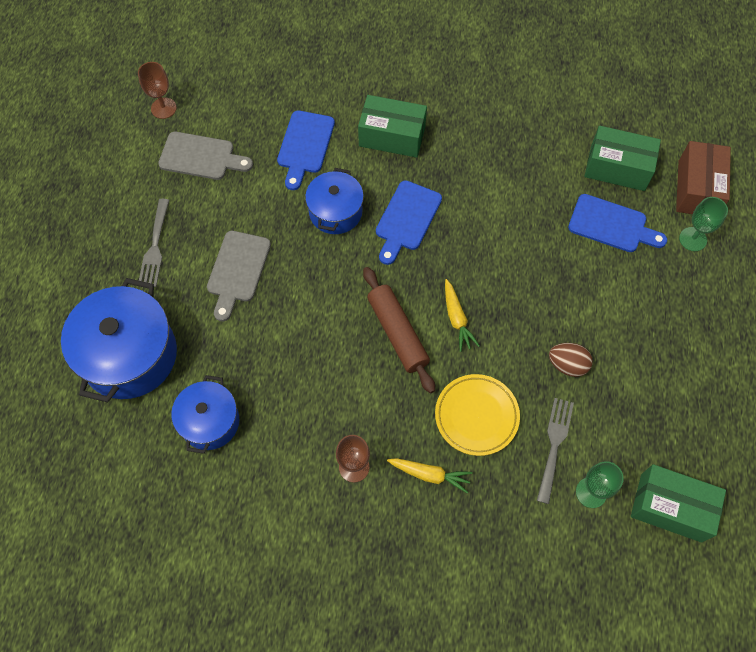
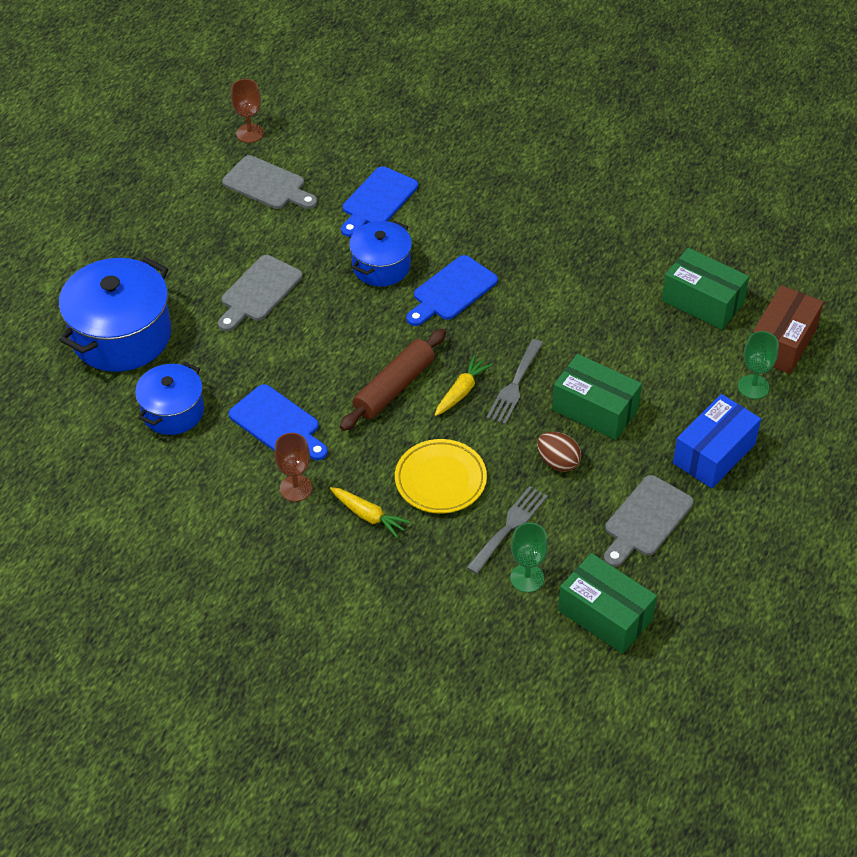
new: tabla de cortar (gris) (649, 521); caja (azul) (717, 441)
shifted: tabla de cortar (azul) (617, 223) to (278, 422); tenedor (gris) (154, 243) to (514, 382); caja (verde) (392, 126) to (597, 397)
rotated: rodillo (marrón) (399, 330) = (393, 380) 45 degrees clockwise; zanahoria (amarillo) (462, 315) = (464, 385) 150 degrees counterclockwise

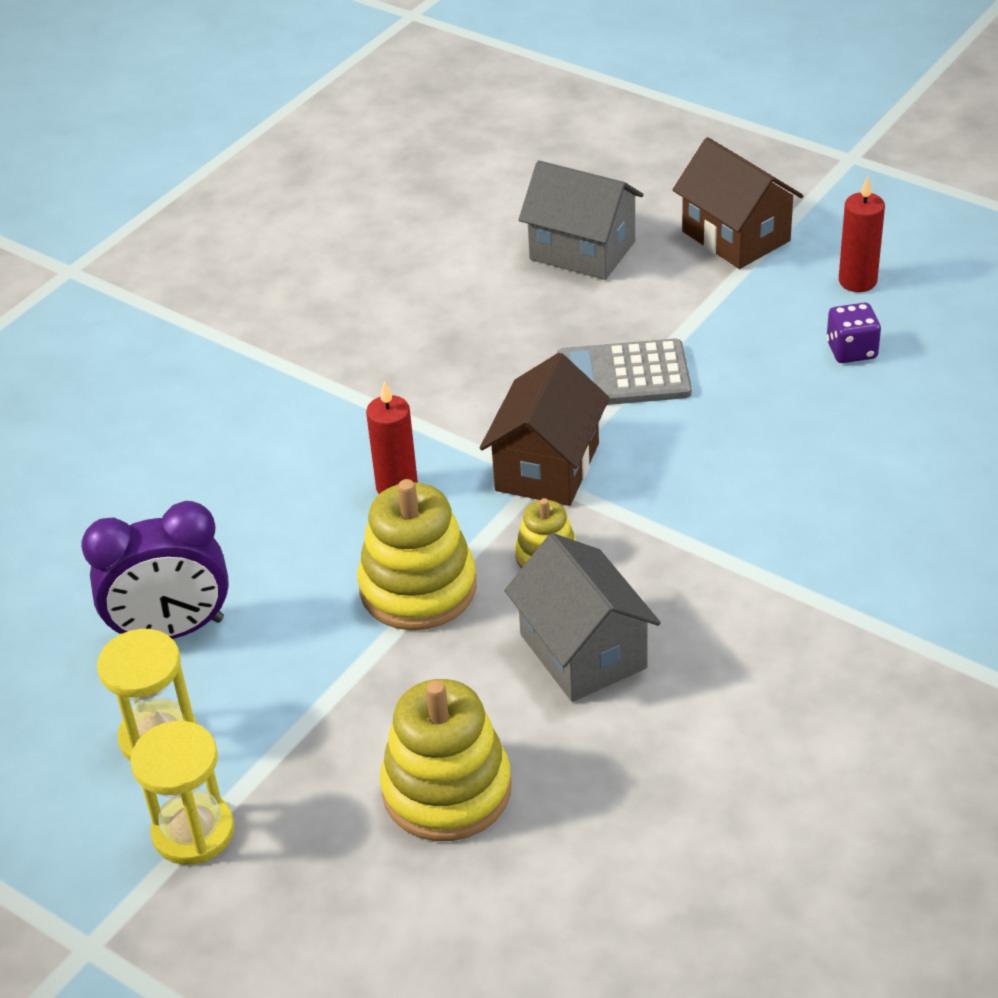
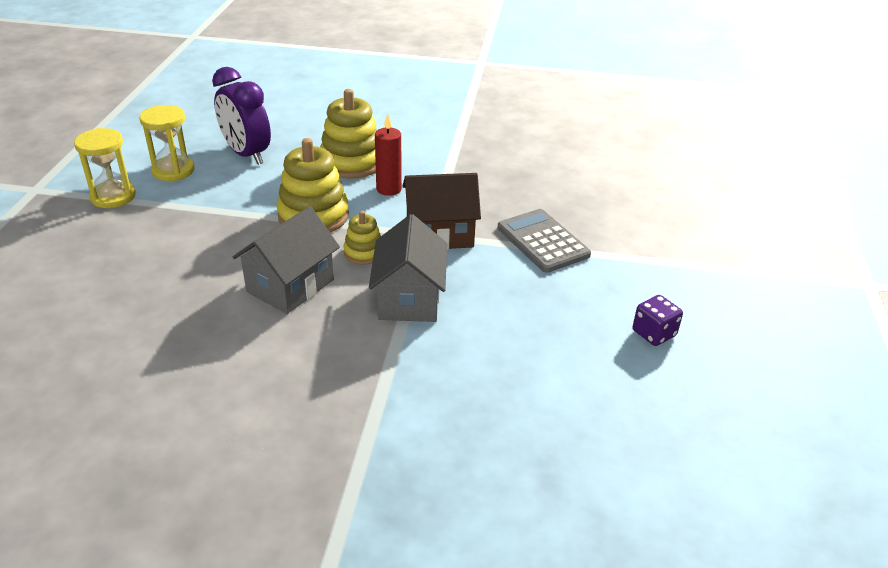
gone: casa (marrón) (738, 203); vela (rojo) (862, 233)
shifted: juguete apilable (amarillo) (445, 760) to (348, 134); casa (gris) (581, 220) to (408, 268)

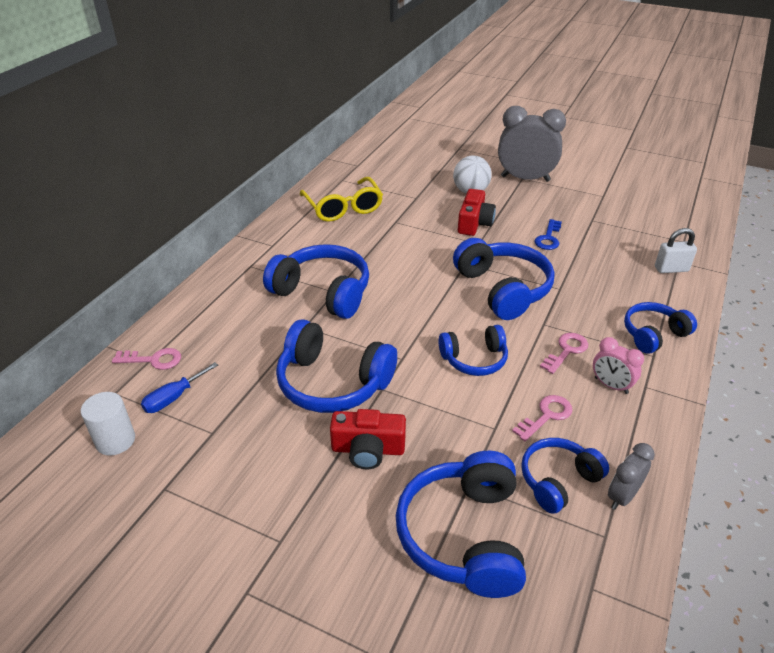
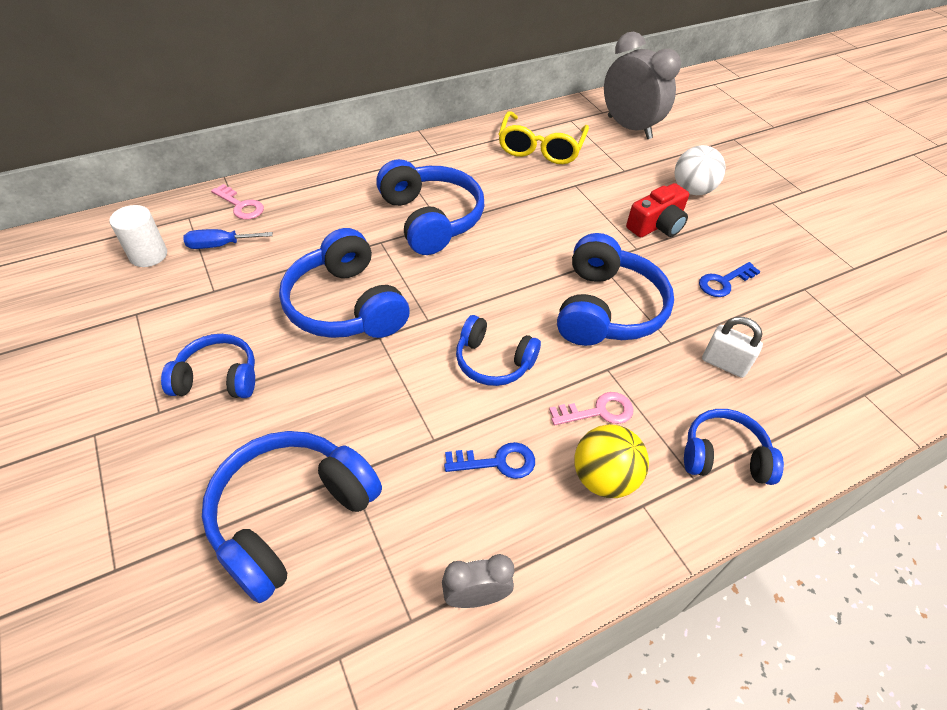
gone: cámara (rojo) (368, 439)
shifted: auriculares (azul) (565, 476) to (208, 366); despertador (gris) (532, 144) to (642, 85); candado (blanco) (676, 250) to (732, 347)
swapped: despertador (rosa) (618, 365) to pelota (amarillo) (611, 461)
repainted: llave (rosa) (542, 418) to llave (azul) (489, 460)

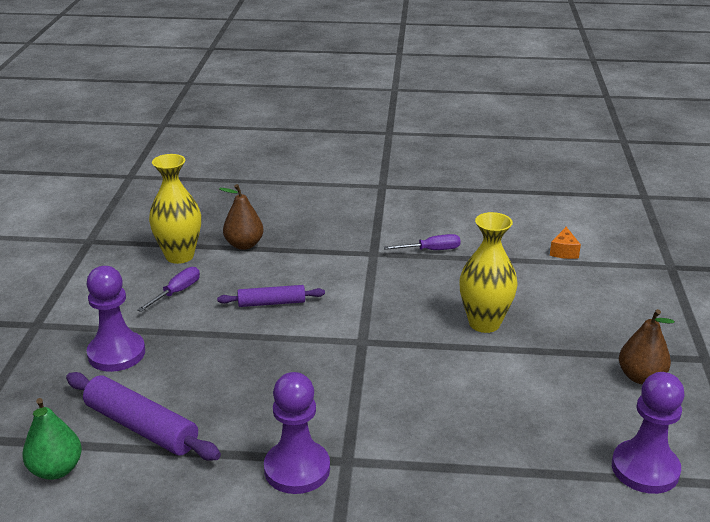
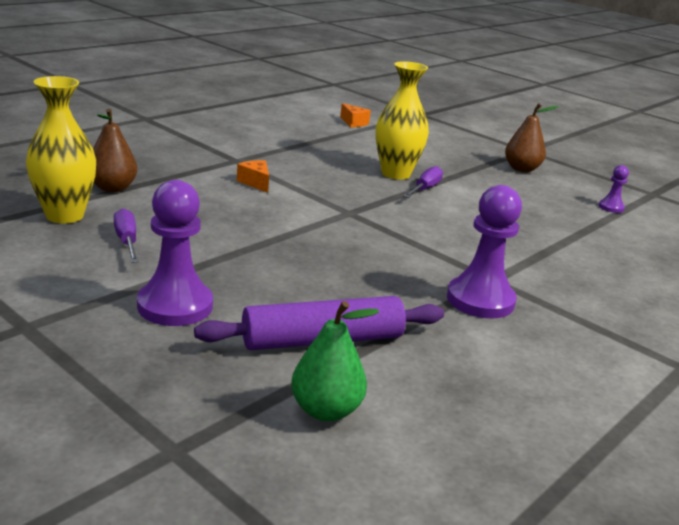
gone: rodillo (morado) (271, 296)
new: queso (naranja) (253, 176)
shifted: destornillador (morado) (422, 242) to (423, 182)
scaled: peón (morado) (648, 433) = (614, 189) x0.48

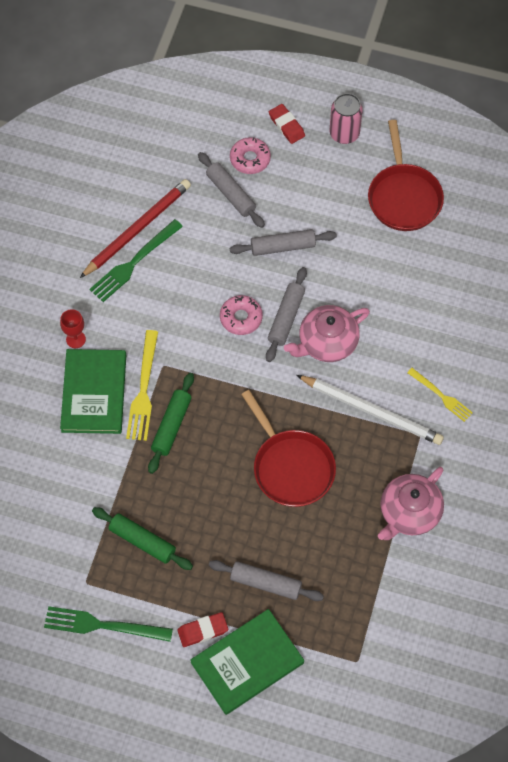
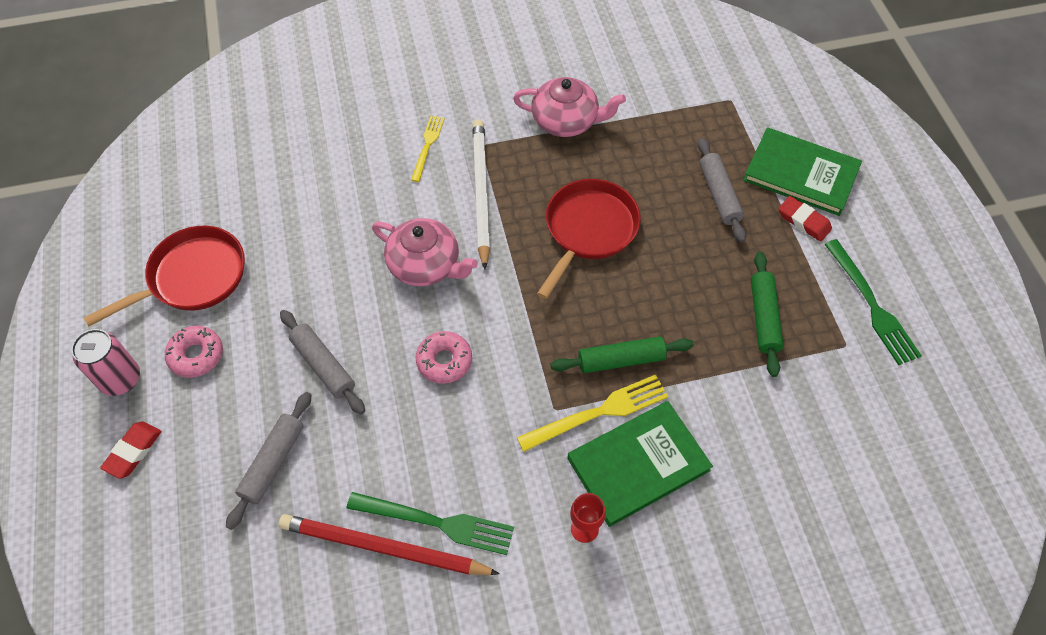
gone: rodillo (gris) (286, 314)
shifted: rosquilla (rosa) (250, 155) to (194, 352)

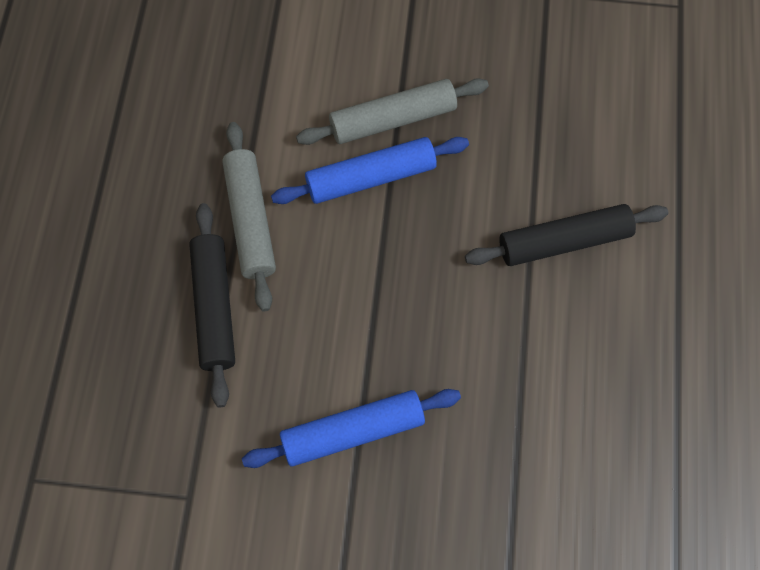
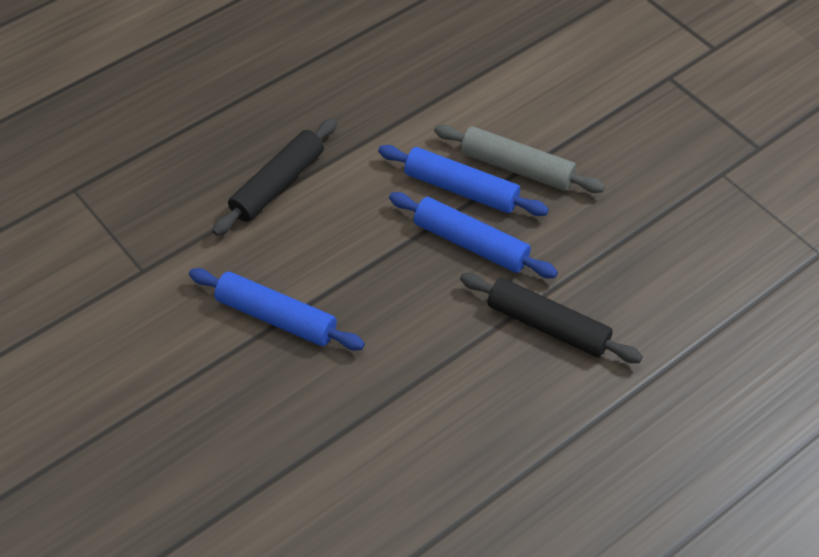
gone: rodillo (gris) (249, 217)
new: rodillo (azul) (473, 235)

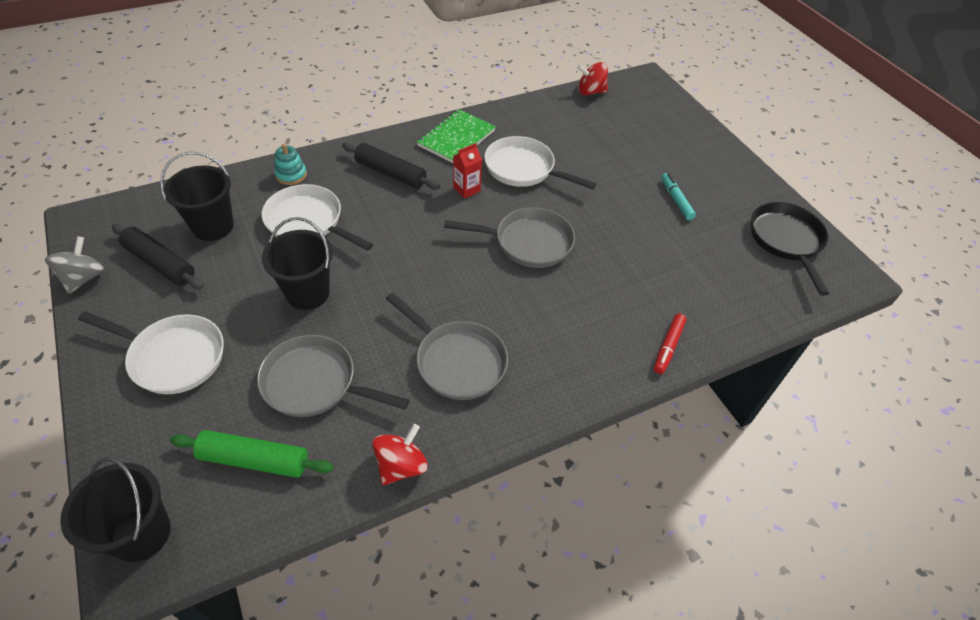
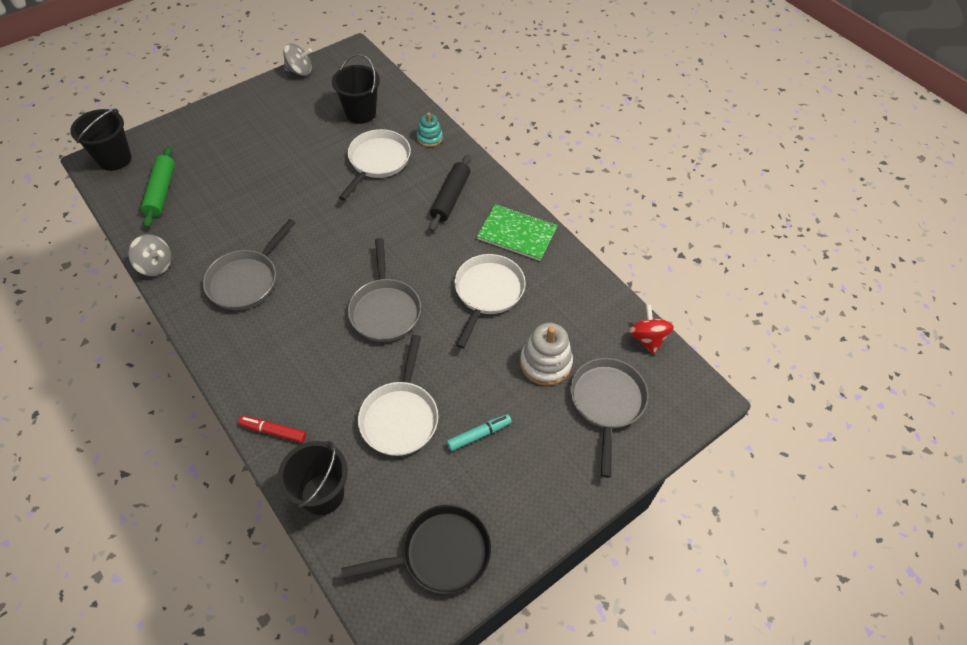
gone: rodillo (negro) (158, 256); cartón de leche (rojo) (467, 171)
new: juguete apilable (blanco) (546, 354)
shifted: balde (negro) (297, 263) to (313, 478); sartén (blanco) (151, 352) to (398, 395); sartén (gris) (333, 376) to (609, 418)
repainted: peonza (rojo) (400, 454) to peonza (gris) (150, 255)

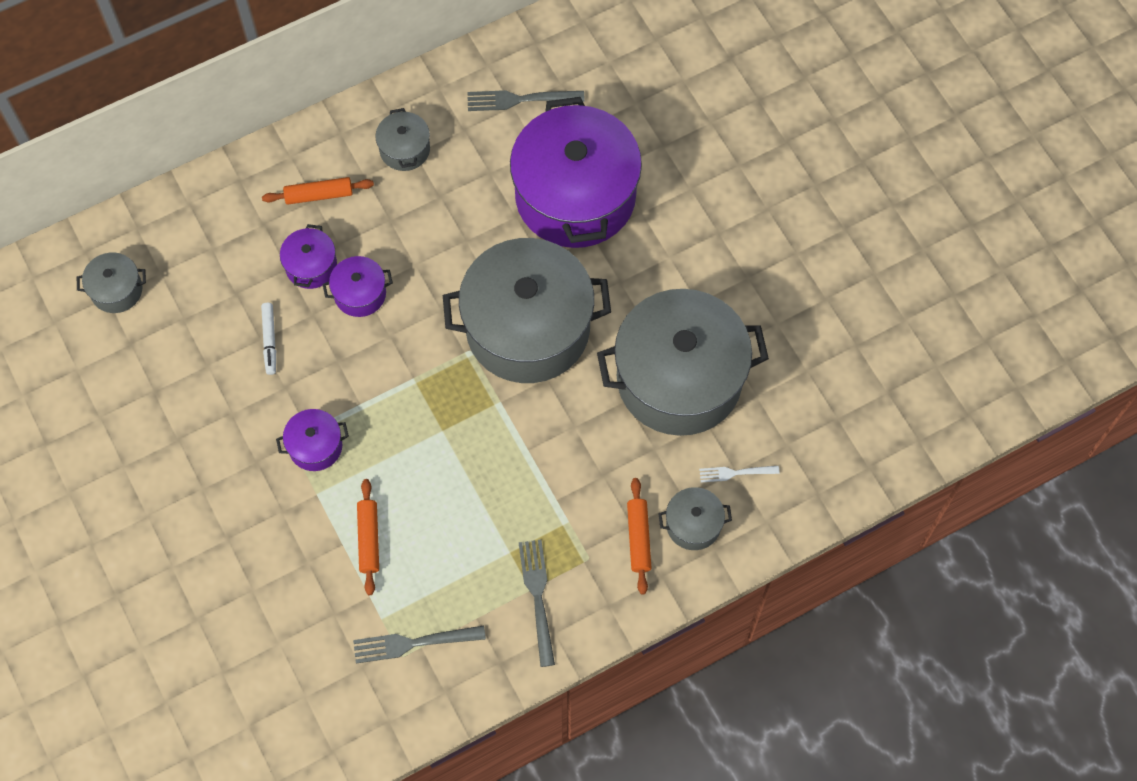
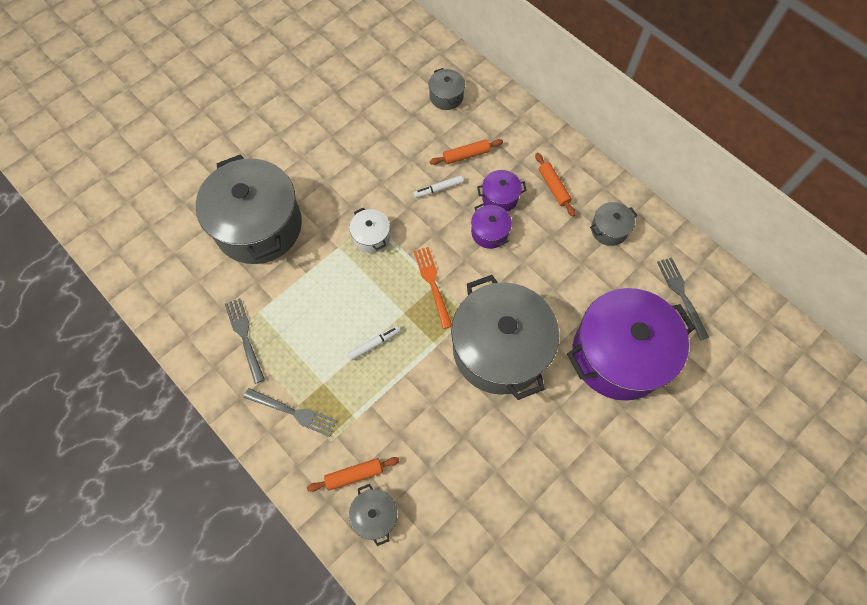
gone: tenedor (blanco) (739, 474)
new: rotulador (blanco) (374, 343); tenedor (naranja) (433, 288)
shifted: olla (gris) (683, 362) to (249, 209); rodillo (naranja) (368, 537) to (466, 152)
repainted: olla (morado) (312, 440) to olla (blanco) (369, 230)
rotated: tenedor (gris) (537, 603) = (290, 412) 45 degrees clockwise

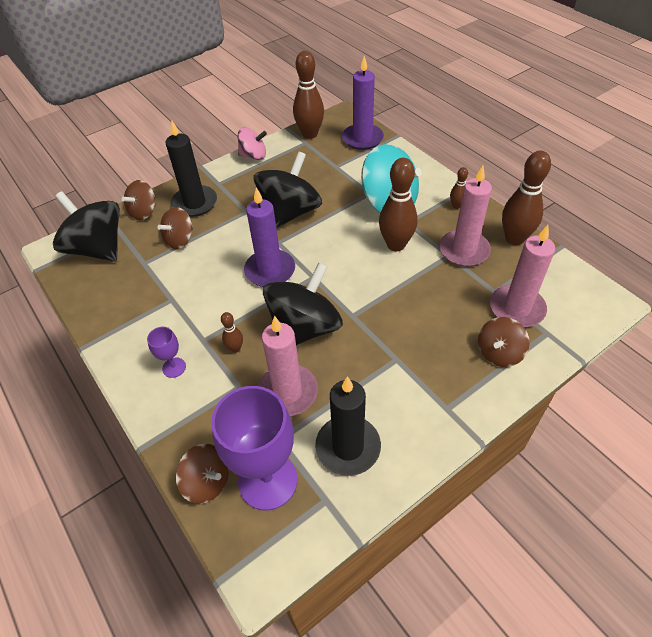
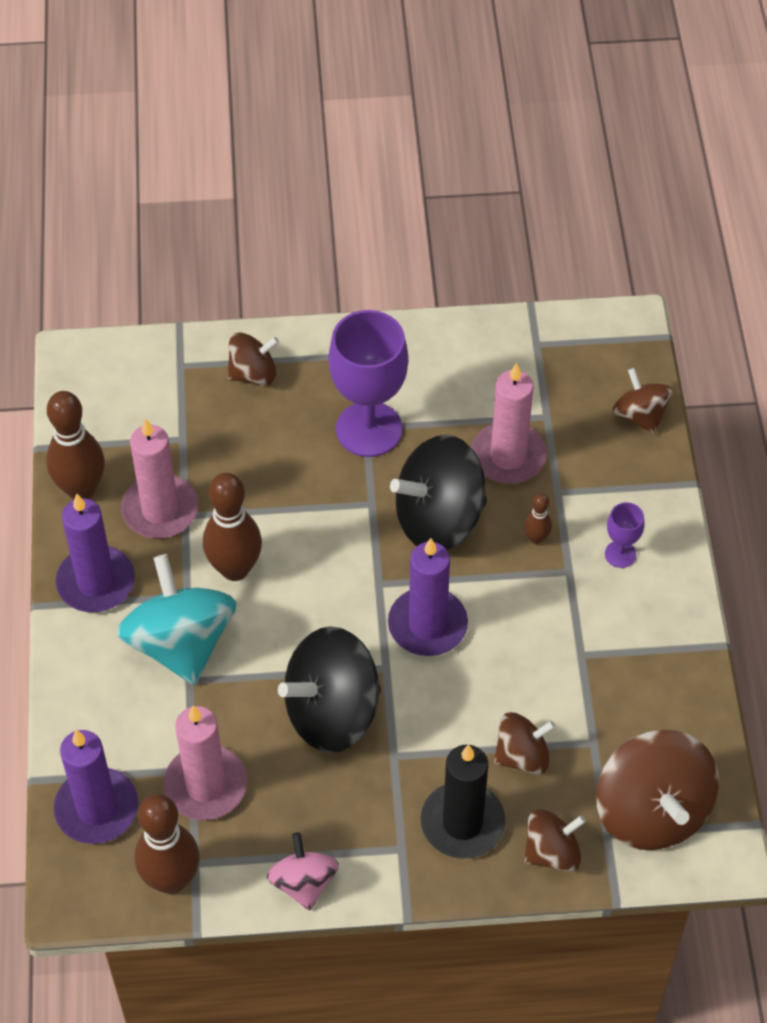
gone: vela (negro) (348, 426)
shifted: vela (rosa) (522, 276) to (205, 763); copa (morado) (254, 448) to (368, 383)
swapped: bolo (marrón) (459, 188) to vela (morado) (95, 553)
repainted: peonza (negro) (86, 226) to peonza (marrón) (657, 790)
rotated: peonza (rosa) (252, 143) = (303, 871) 45 degrees clockwise

